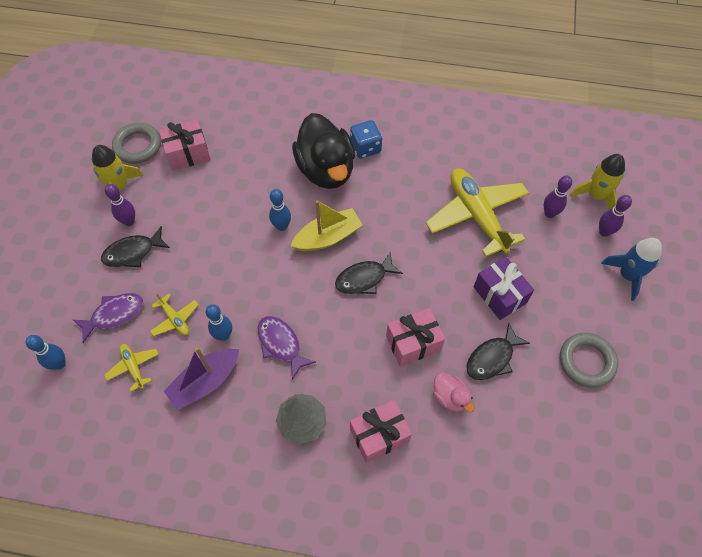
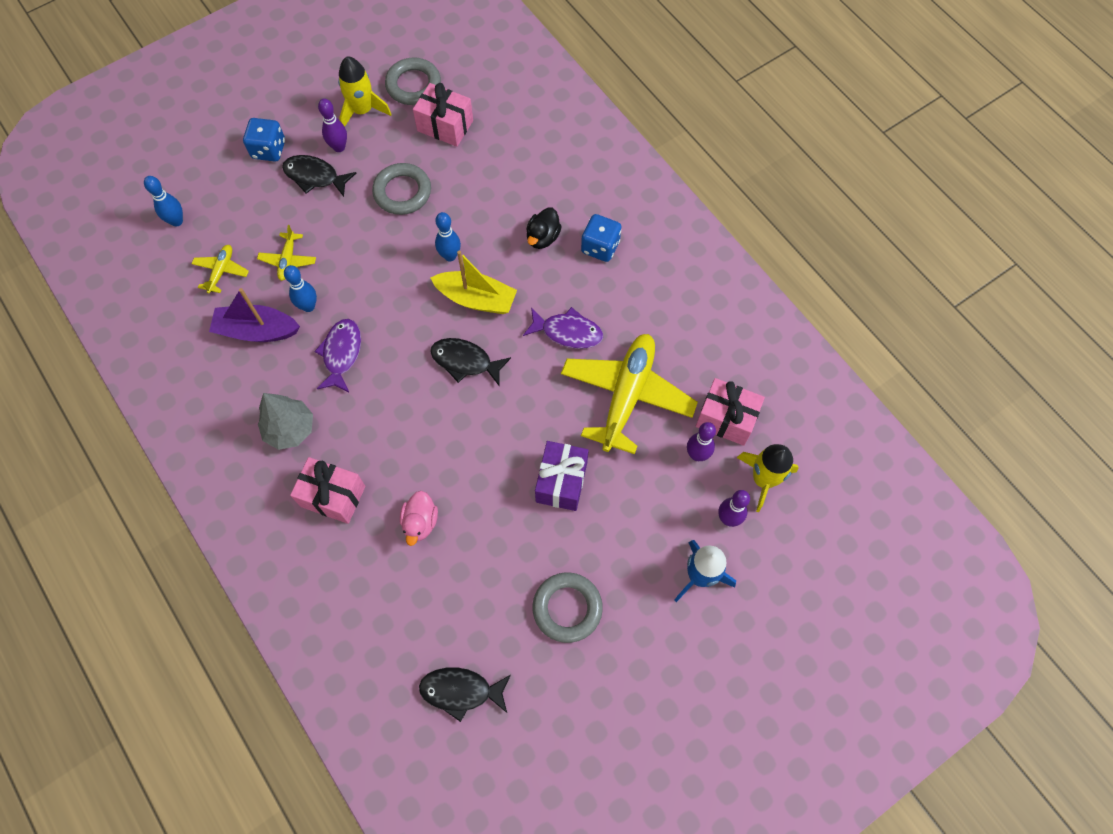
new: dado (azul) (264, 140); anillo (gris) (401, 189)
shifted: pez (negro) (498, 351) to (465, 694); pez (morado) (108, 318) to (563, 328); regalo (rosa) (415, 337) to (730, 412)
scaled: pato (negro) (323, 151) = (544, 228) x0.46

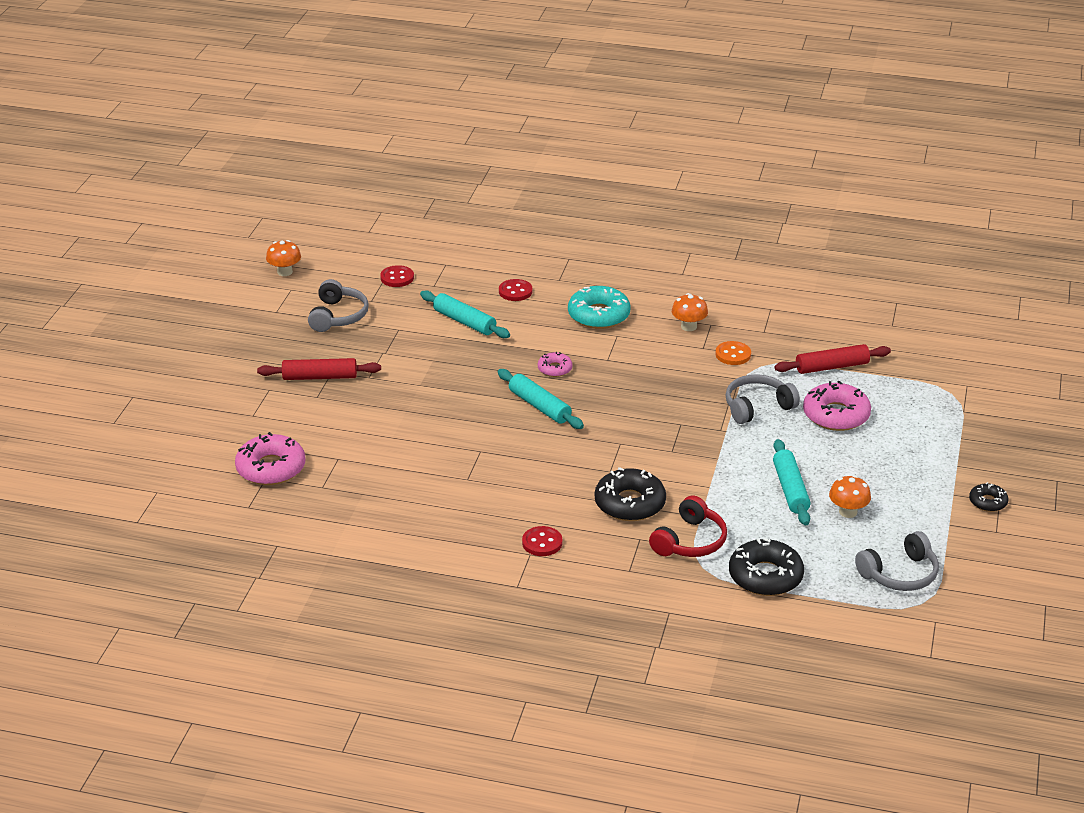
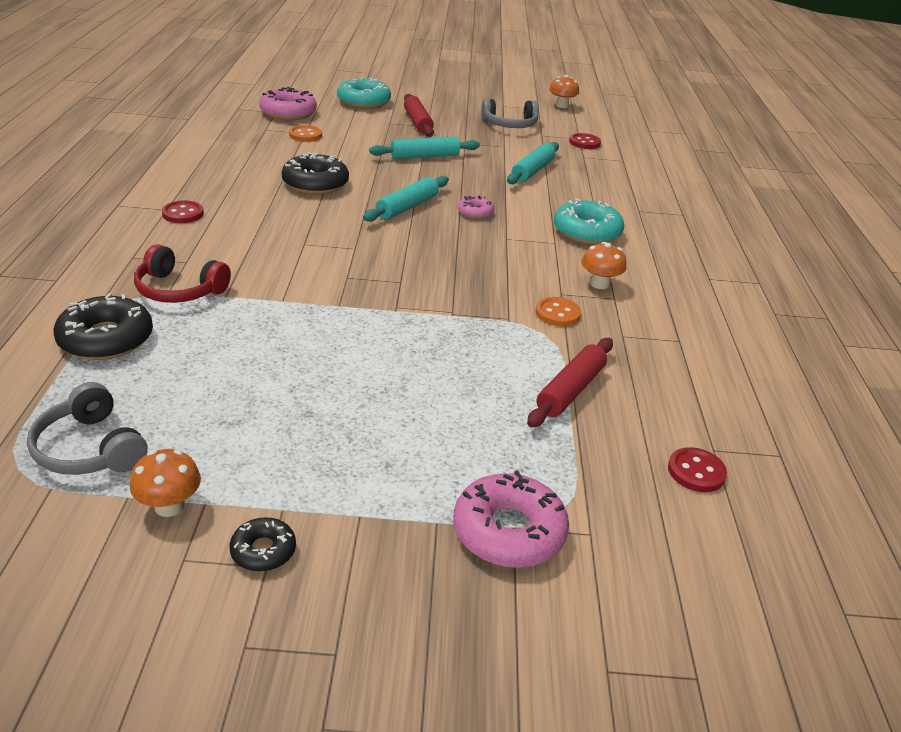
gone: auriculares (gris) (762, 399)
new: botón (naranja) (305, 133); rosquilla (turquesa) (364, 93)
shifted: seta (naranja) (850, 496) to (165, 483); rosquilla (negro) (630, 494) to (315, 173); rodillo (turquesa) (792, 482) to (424, 147); rosquilla (rosa) (837, 406) to (511, 519); botón (rojo) (516, 290) to (697, 469)
rotated: rodillo (rojo) (833, 359) = (570, 383) 60 degrees clockwise

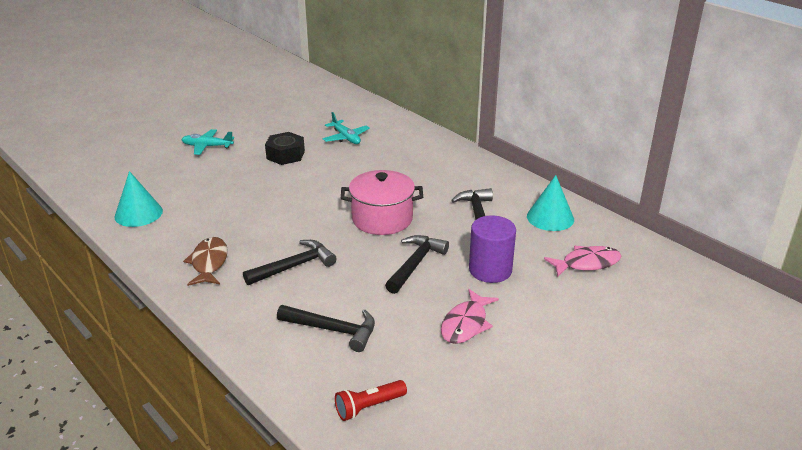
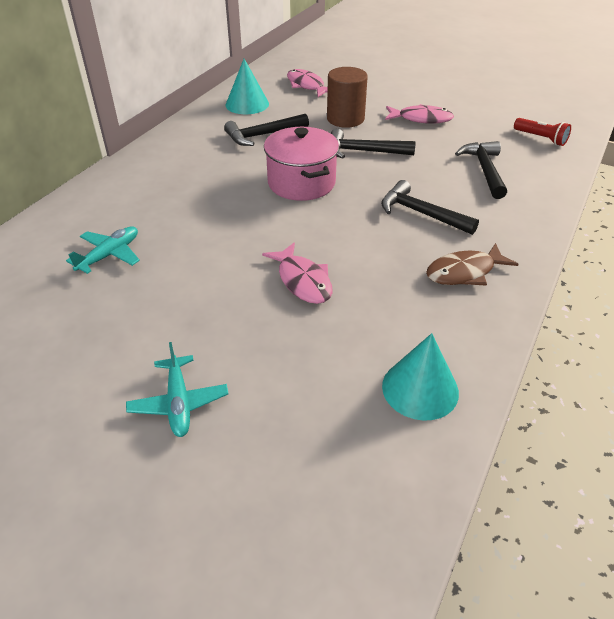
gone: tuerca (negro) (285, 148)
new: pez (rosa) (297, 273)
repainted: cilindro (morado) (492, 249) to cilindro (marrón) (347, 97)

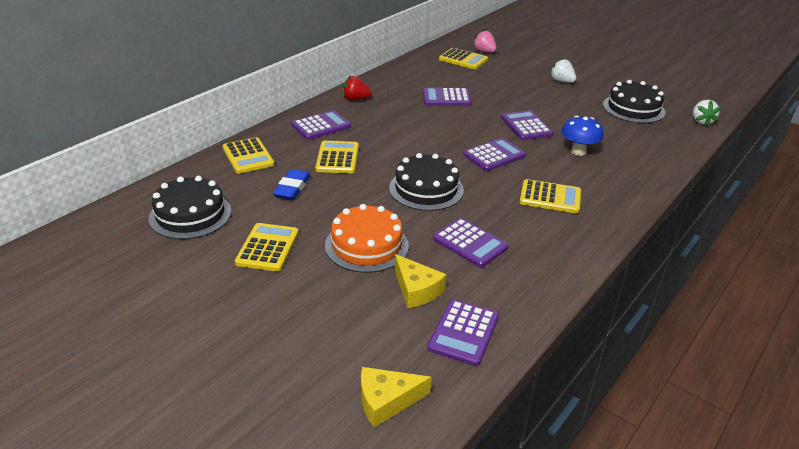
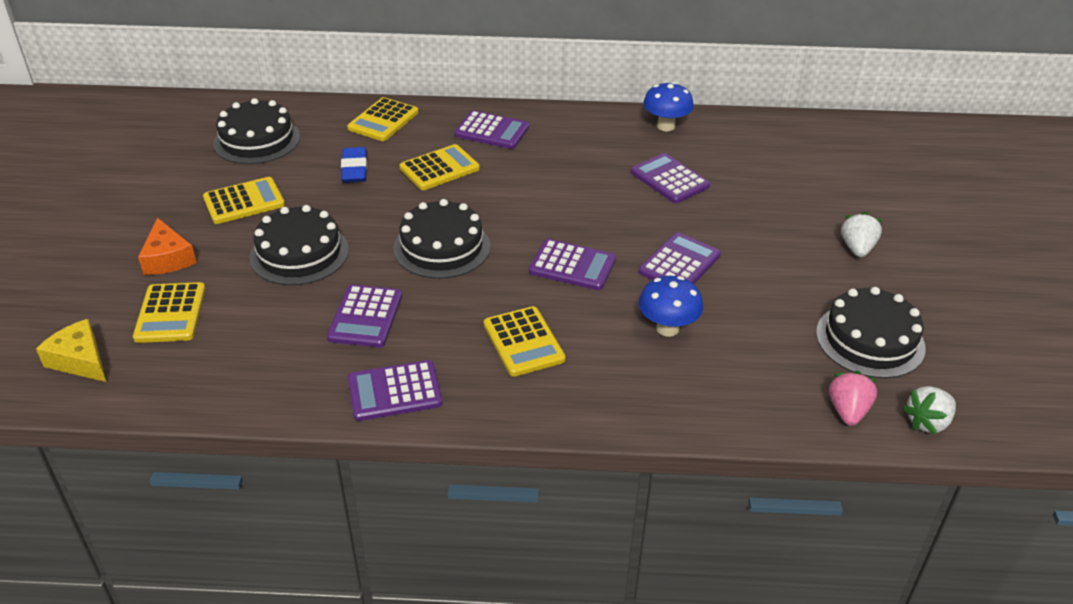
gone: fresa (rojo) (357, 88); queso (amarillo) (420, 281)
new: queso (naranja) (167, 246); seta (azul) (668, 107)
shifted: calculadora (amarillo) (463, 58) to (169, 312); calculadora (morado) (463, 332) to (395, 390); fresa (rosa) (485, 41) to (853, 398)
repainted: tarta (naranja) (367, 238) to tarta (negro) (299, 245)
rotated: goma de borrar (azul) (292, 184) = (354, 165) 75 degrees counterclockwise

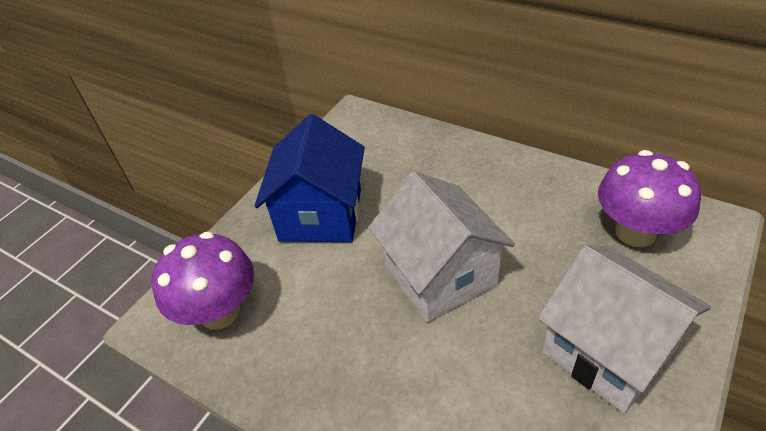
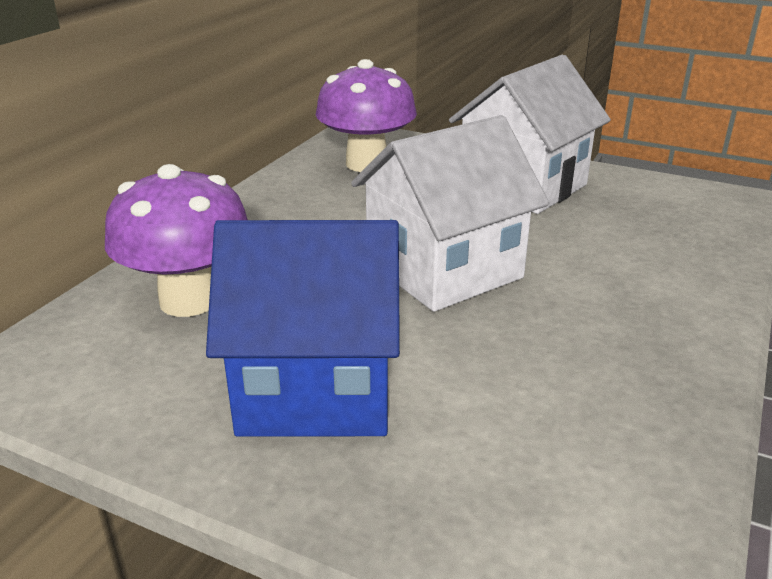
shifted: seta (morado) (203, 280) to (176, 240)

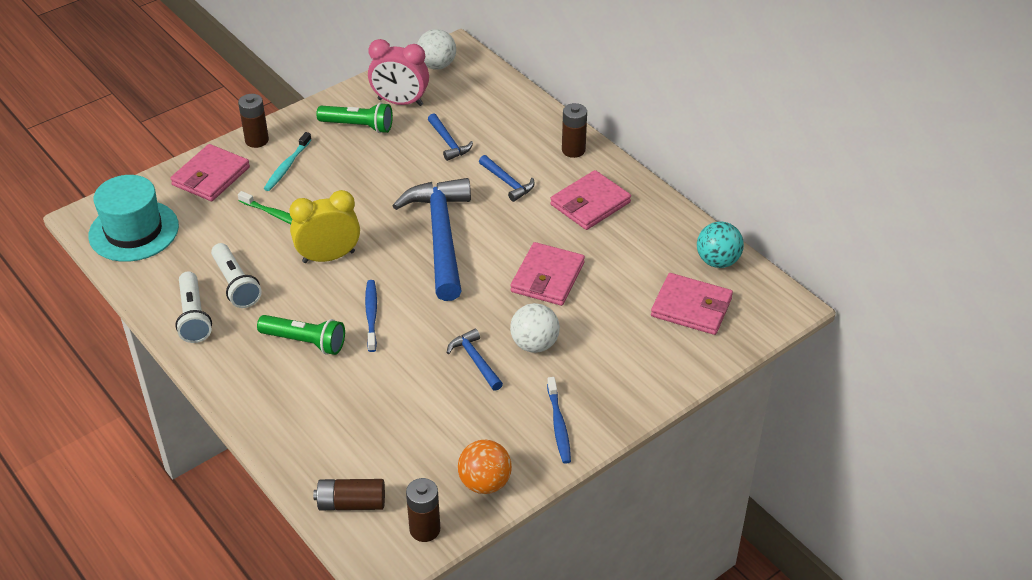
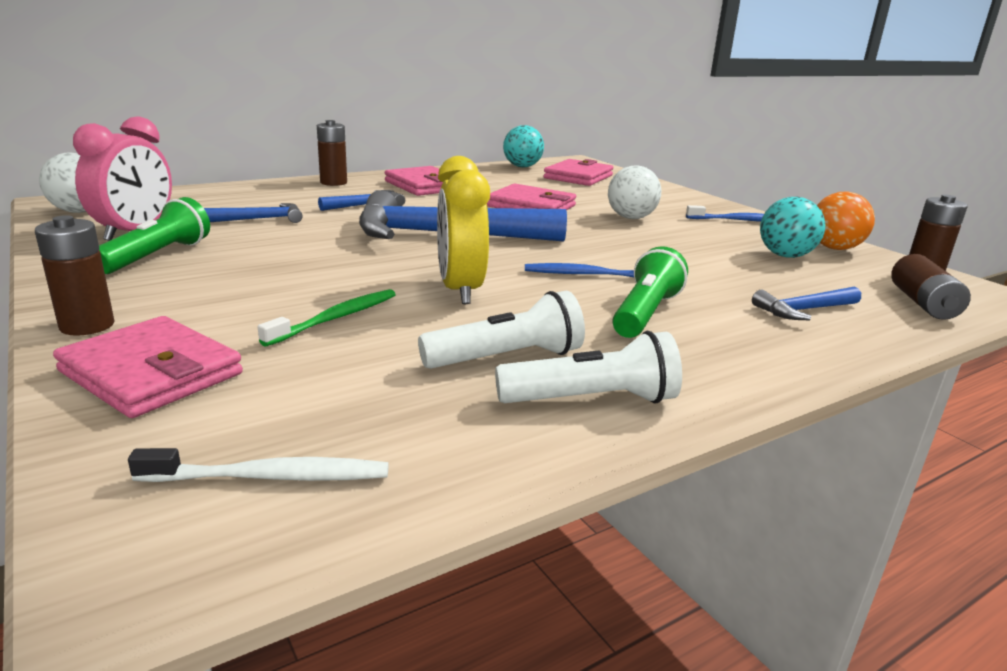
gone: cepillo de dientes (turquesa) (288, 161)
new: pelota (turquesa) (792, 227)
shifted: martillo (azul) (475, 359) to (806, 303)
swapped: sombrero (turquesa) (133, 218) to cepillo de dientes (blanco) (258, 465)

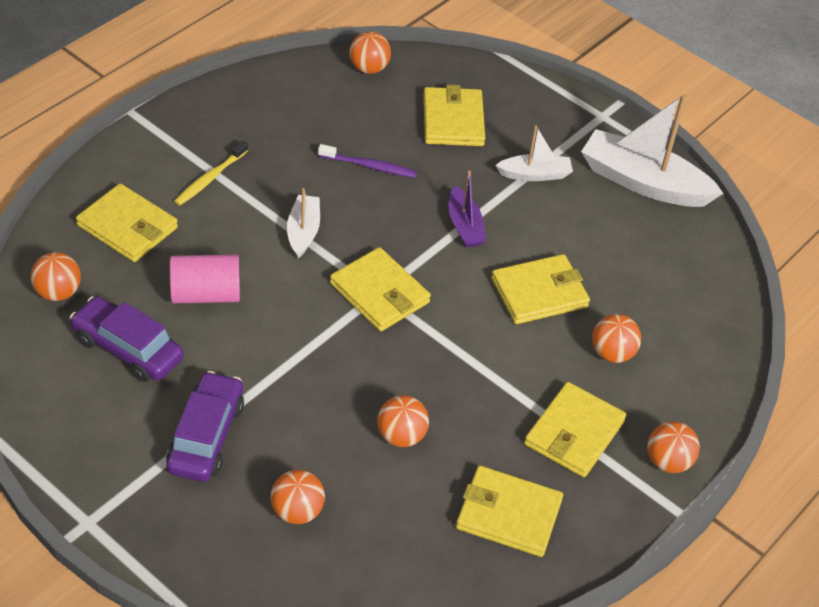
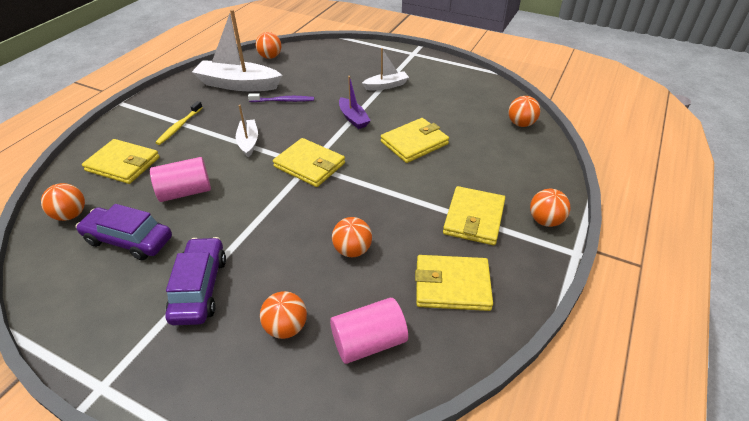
gone: cartera (amarillo) (454, 115)
new: cilindro (rosa) (369, 331)
shifted: barco (blanco) (652, 150) to (237, 50); pelota (naranja) (616, 338) to (524, 111)

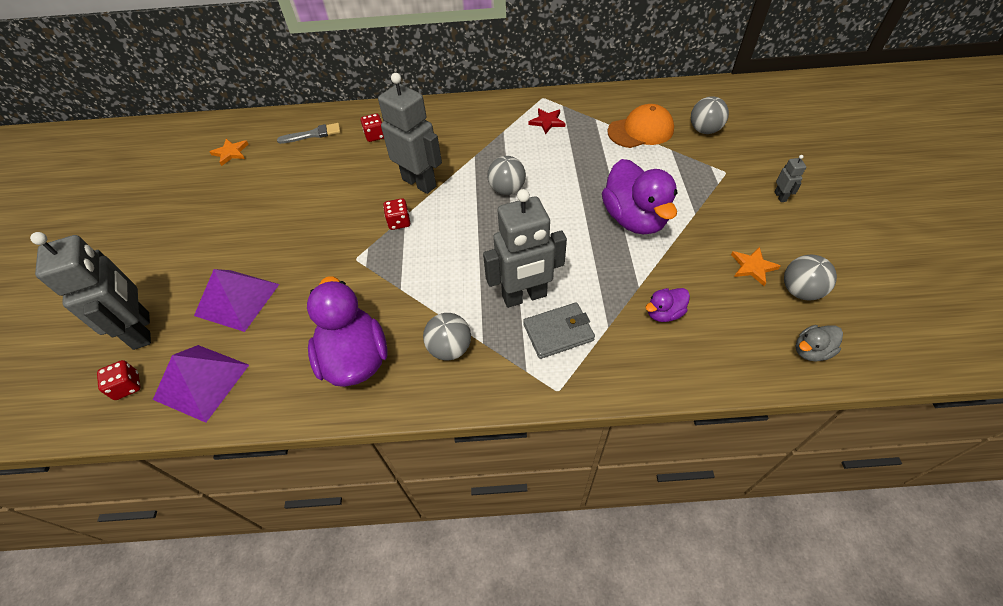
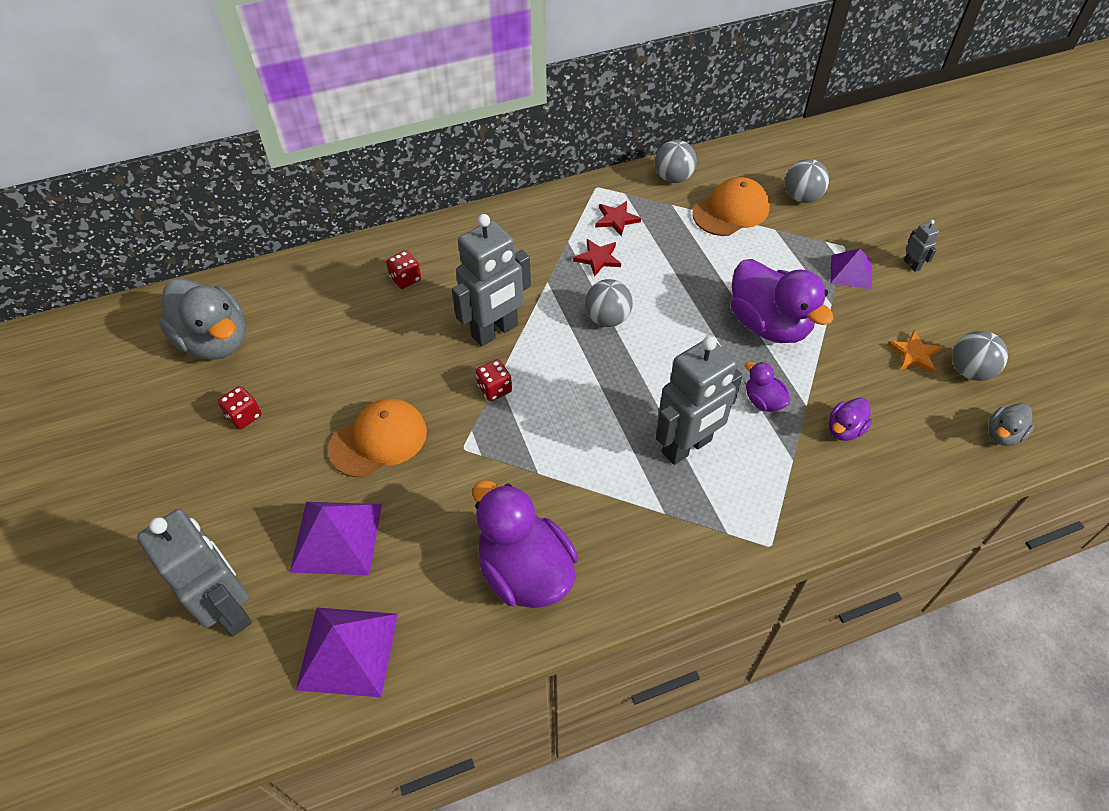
gone: pincel (gris) (309, 133); cartera (gris) (559, 330)
new: gorra (naranja) (377, 438); estrella (rojo) (597, 258); pato (morado) (767, 387); pirámide (morado) (851, 268)
shifted: dado (rojo) (119, 380) to (240, 407); pelota (gris) (447, 336) to (676, 161)
swapped: estrella (naranja) (229, 152) to pato (gris) (202, 319)
rotated: robot (gris) (410, 133) = (491, 280) 120 degrees clockwise

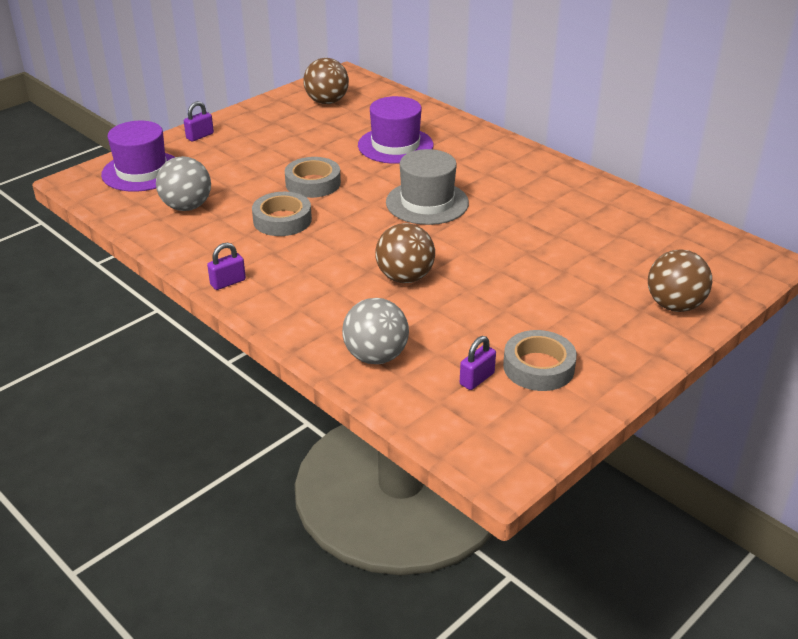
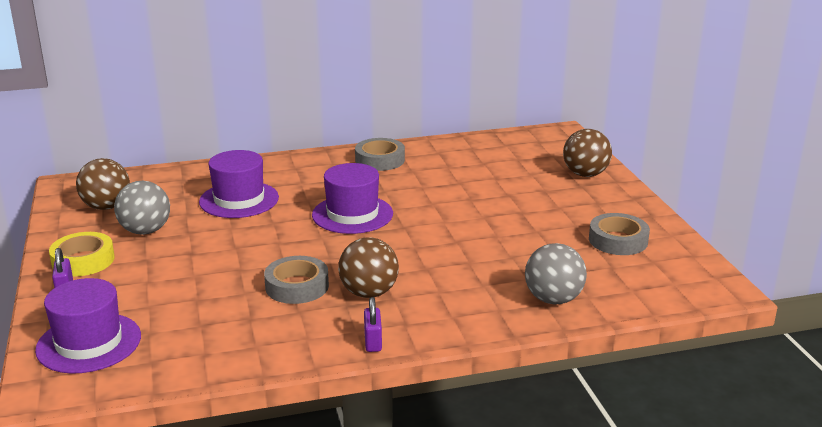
gone: candado (morado) (478, 363)
new: cinta adhesiva (amarillo) (82, 254)
shifted: pelota (gris) (183, 183) to (142, 208); pelota (marrón) (405, 253) to (368, 267); cinta adhesiva (gris) (313, 177) to (380, 154)
repainted: sombrero (gris) (427, 187) to sombrero (morado) (352, 198)

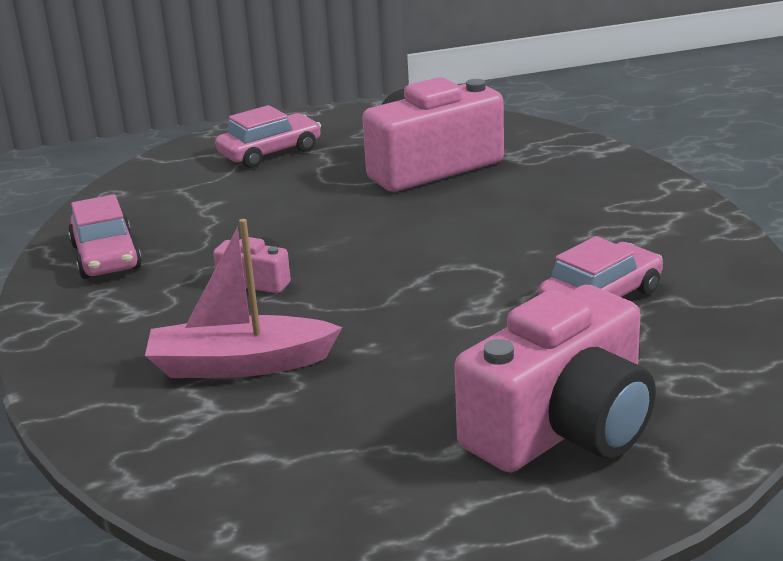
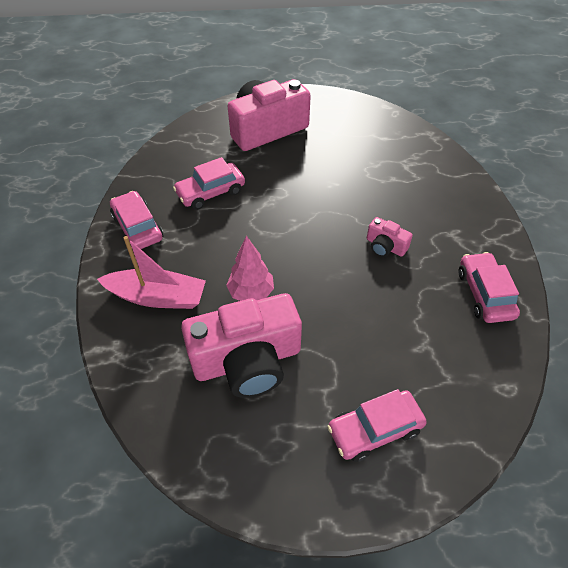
new: coche (rosa) (136, 220); árbol (rosa) (250, 268)
shifted: barco (rosa) (244, 298) to (151, 272)

